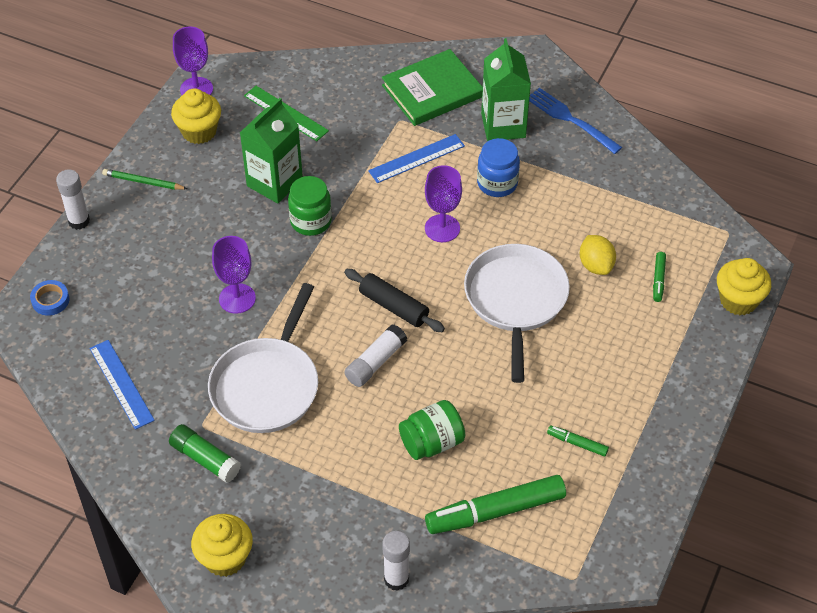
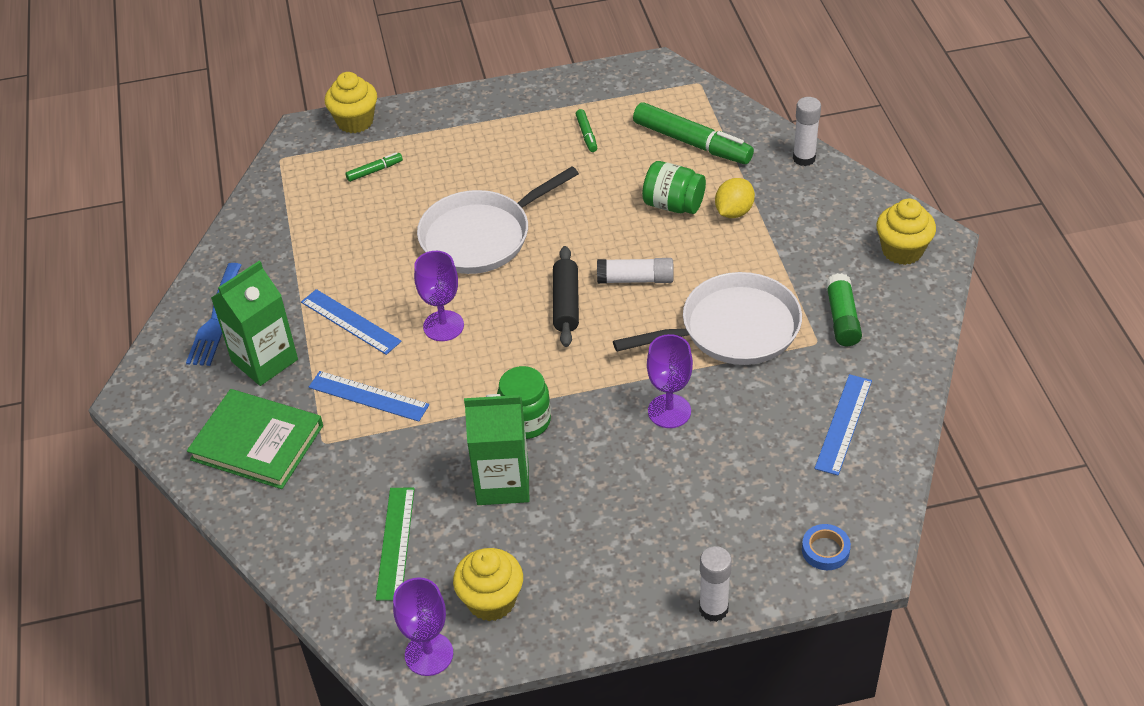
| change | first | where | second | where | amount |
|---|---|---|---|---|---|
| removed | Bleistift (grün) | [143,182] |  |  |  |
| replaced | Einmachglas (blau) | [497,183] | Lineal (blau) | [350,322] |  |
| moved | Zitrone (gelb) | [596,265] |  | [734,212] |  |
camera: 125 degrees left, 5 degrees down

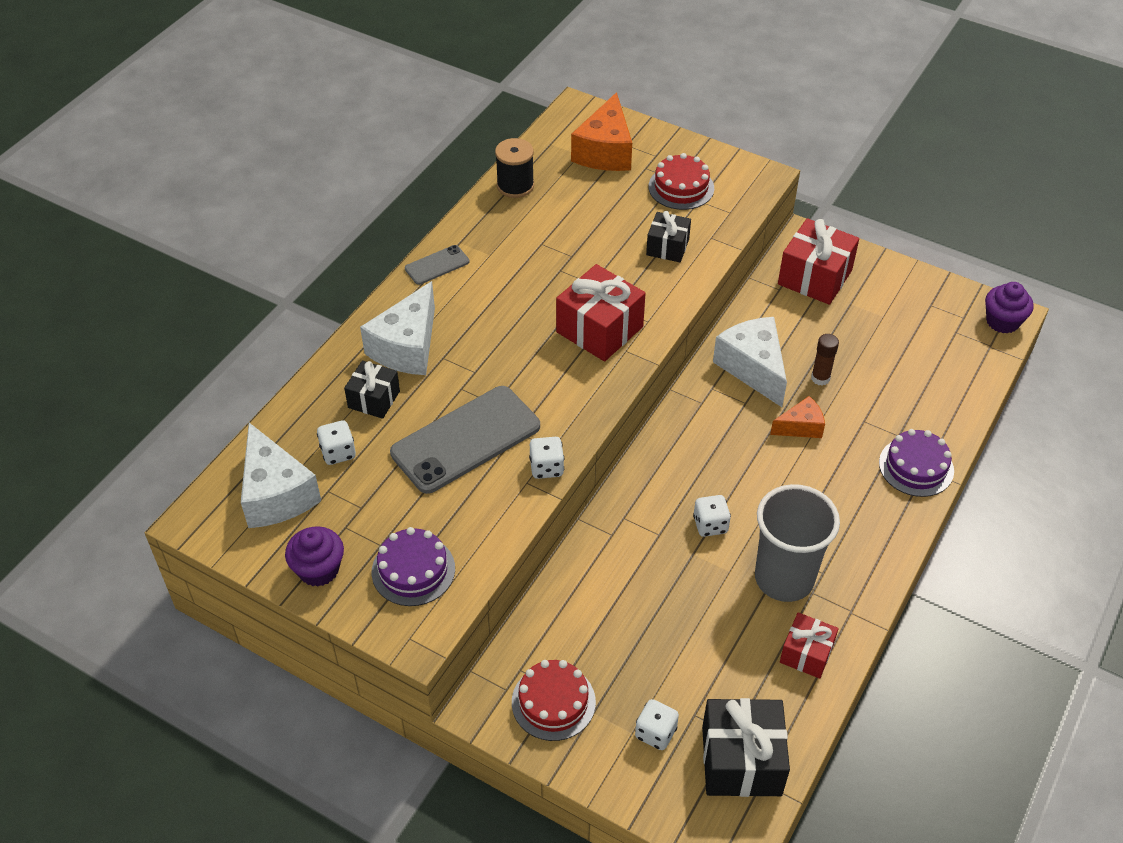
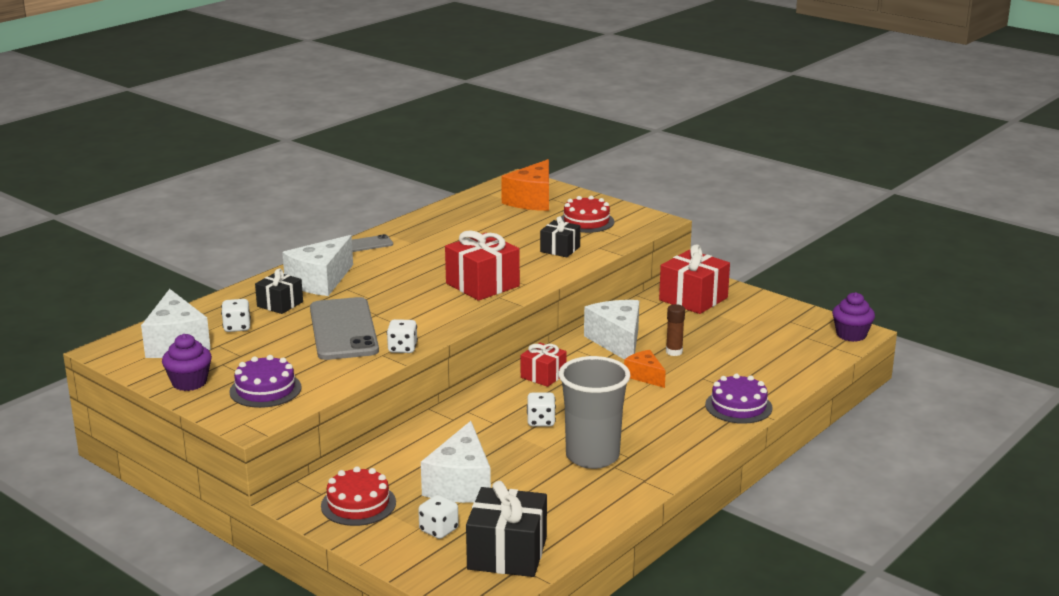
| change | first | where | second | where | amount |
|---|---|---|---|---|---|
| turned | Handy (grau) | [466,440] |  | [343,329] | 75 degrees counterclockwise |
| removed | Garnrolle (schwarz) | [515,186] |  |  |  |
| turned | Käse (orange) | [800,427] |  | [645,376] | 120 degrees counterclockwise |
| moved | Geschenk (rot) | [806,654] |  | [543,376] |  |
| added |  |  | Käse (weiß) | [461,484] |  |
camera: 10 degrees right, 25 degrees down

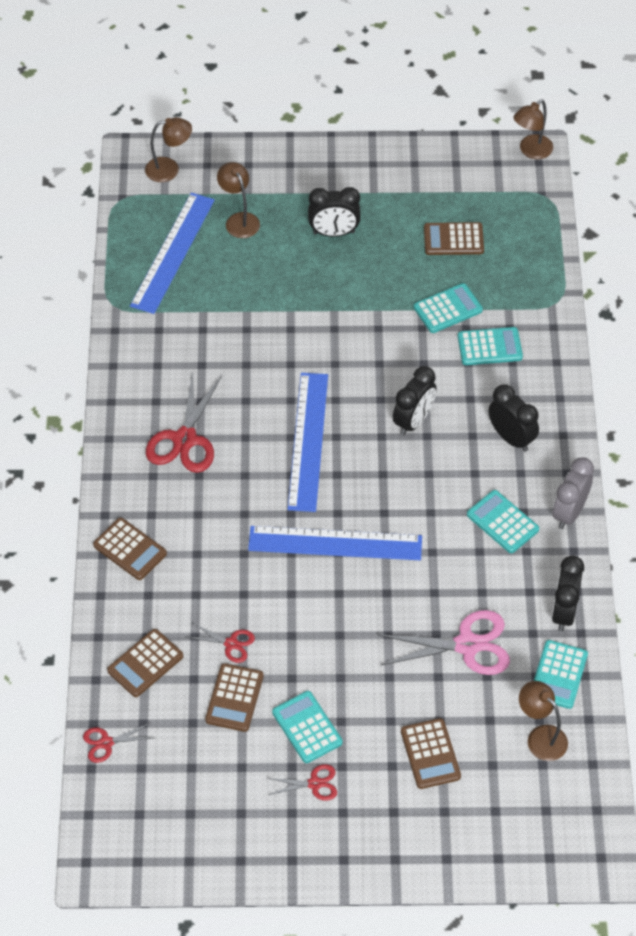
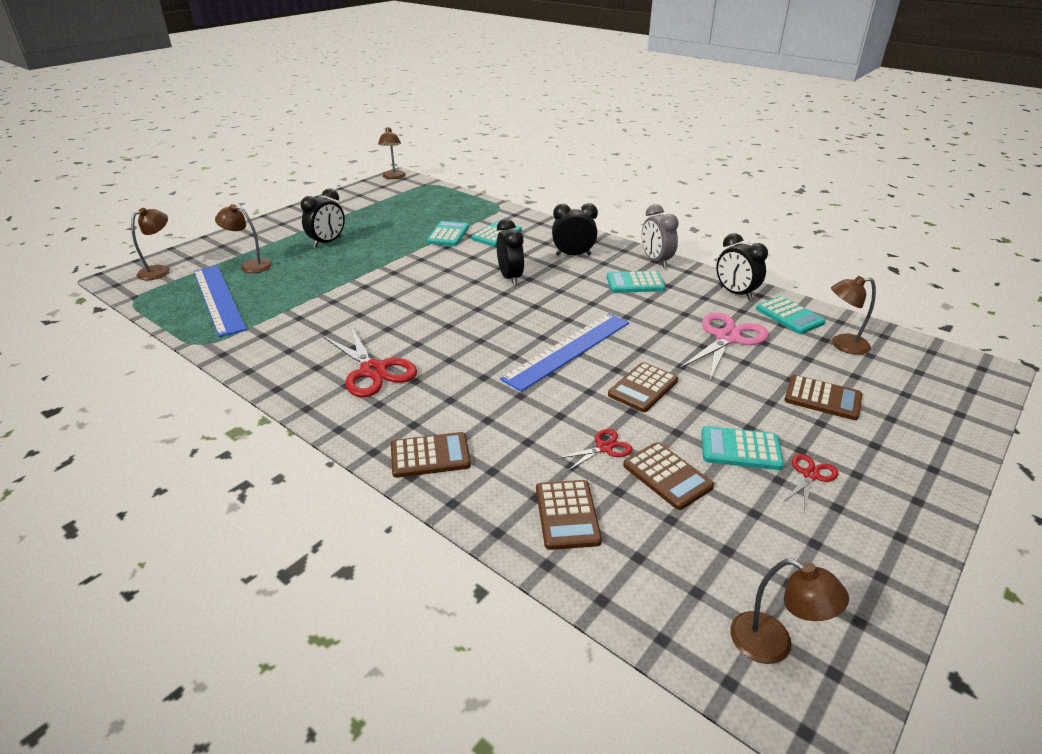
| change | first | where | second | where | amount |
|---|---|---|---|---|---|
| removed | Schere (rot) | [106,743] |  |  |  |
| removed | Lineal (blau) | [308,441] |  |  |  |
| moved | Taschenrechner (braun) | [453,239] |  | [643,388] |  |
| added |  |  | Lampe (braun) | [773,644] |  |
camera: 50 degrees left, 20 degrees down

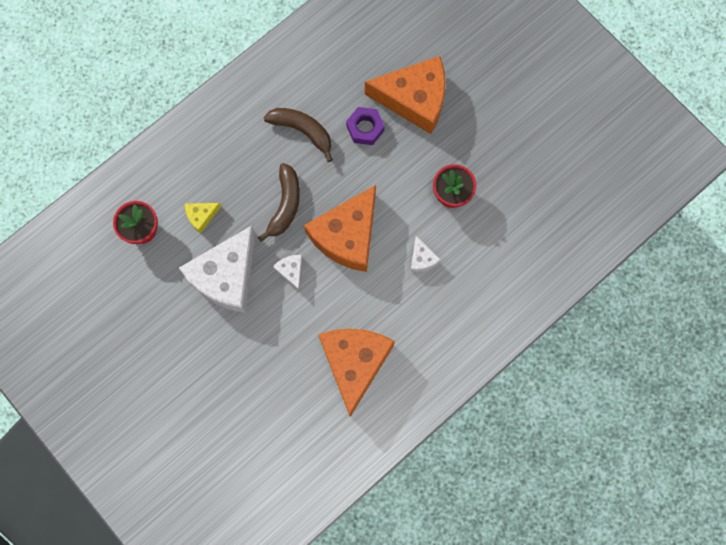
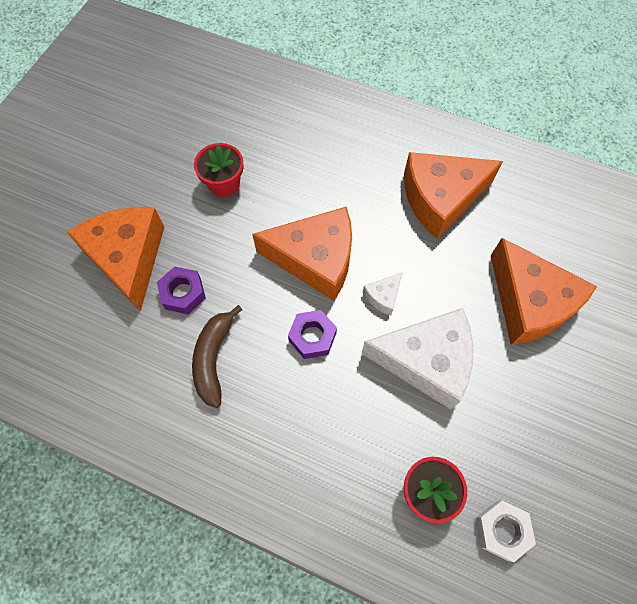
| change | first | where | second | where | amount |
|---|---|---|---|---|---|
| removed | Käse (gelb) | [201,216] |  |  |  |
| replaced | Banane (braun) | [285,205] | Sechskantmutter (lila) | [312,337] |  |
| removed | Käse (weiß) | [422,259] |  |  |  |
| added |  |  | Sechskantmutter (weiß) | [502,530] |  |
| added |  |  | Käse (orange) | [529,303] |  |
camera: 115 degrees left, 10 degrees down

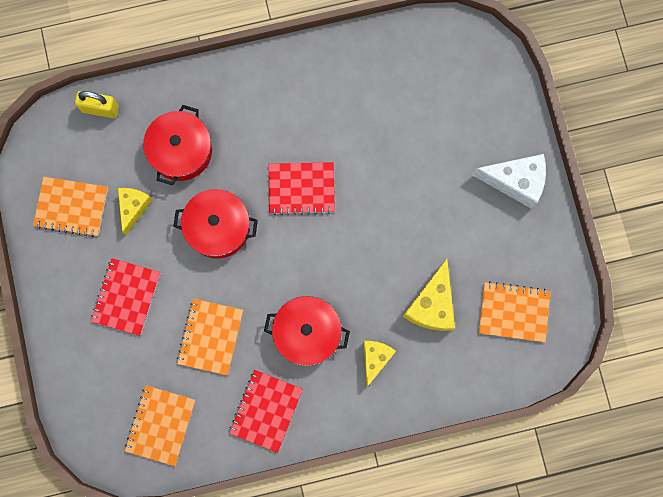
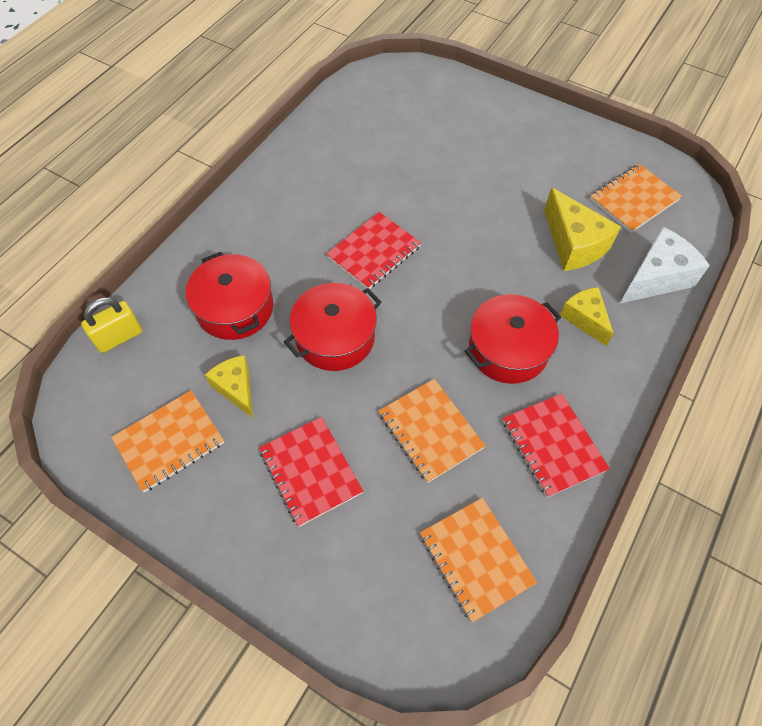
| change | first | where | second | where | amount |
|---|---|---|---|---|---|
| moved | Käse (weiß) | [515,181] |  | [656,277] |  |
camera: 45 degrees left, 20 degrees down

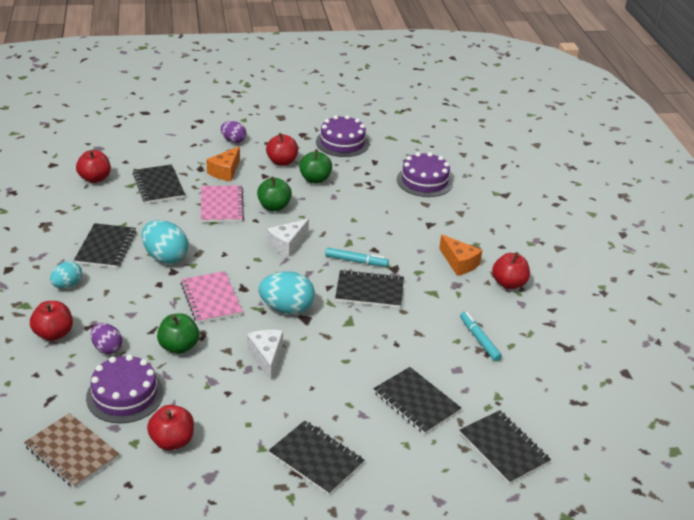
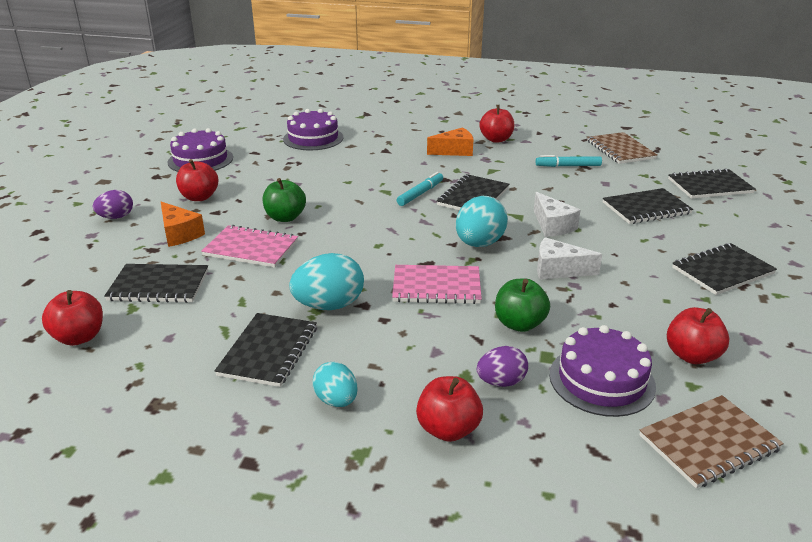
| change | first | where | second | where | amount |
|---|---|---|---|---|---|
| turned | Notizbuch (schwarz) | [106,247] |  | [268,351] | 75 degrees clockwise |
| moved | Käse (weiß) | [287,244] |  | [552,225] |  |
| removed | Apfel (grün) | [315,179] |  |  |  |
| added |  |  | Notizbuch (braun) | [620,150] |  |
camera: 65 degrees left, 5 degrees down

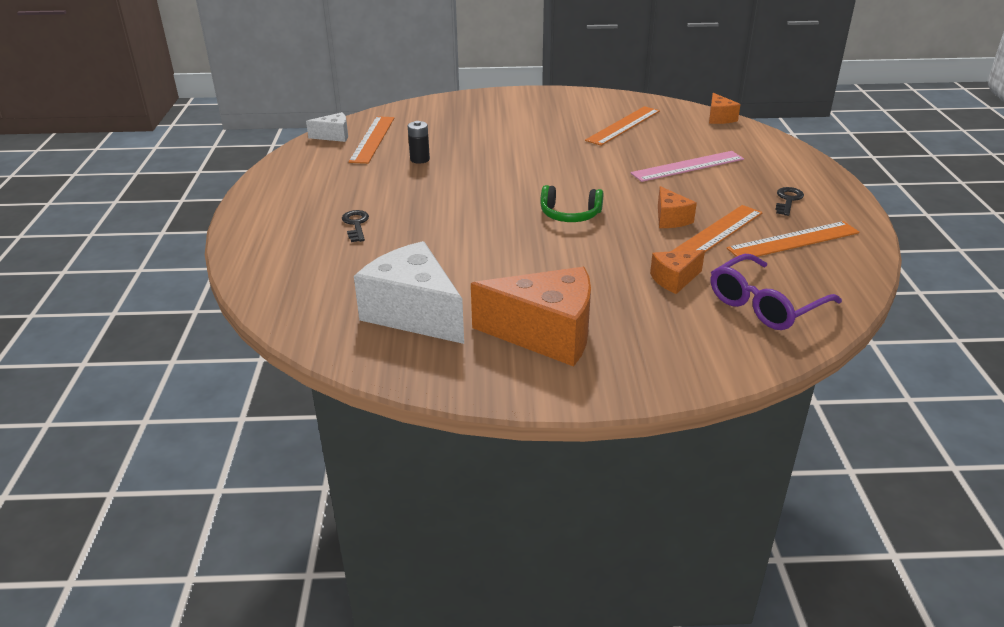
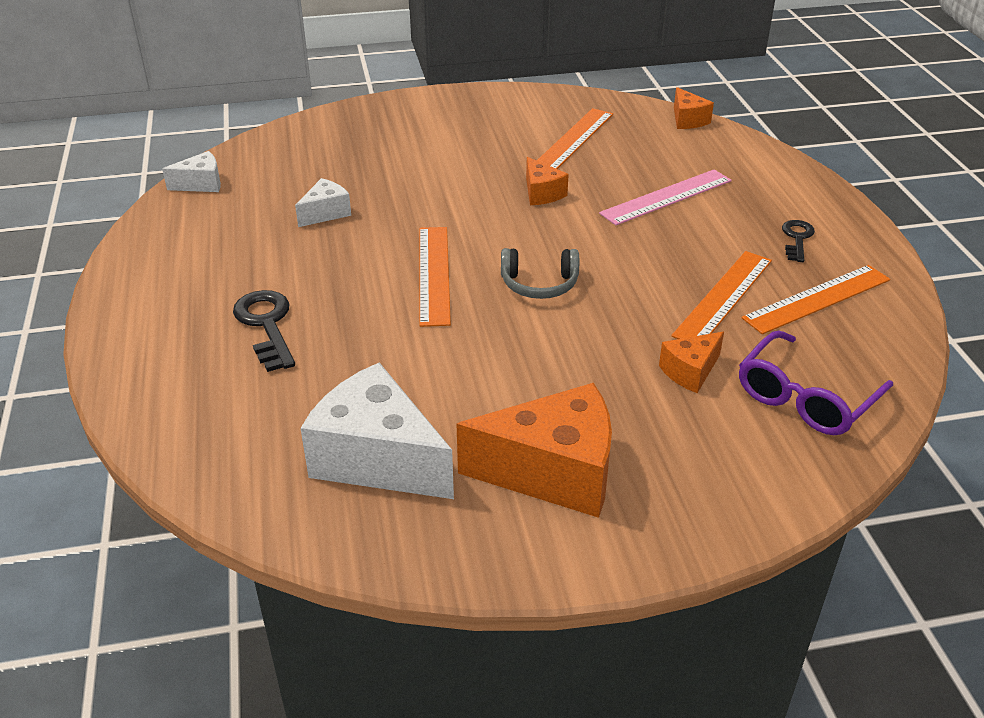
| change | first | where | second | where | amount |
|---|---|---|---|---|---|
| resized | Schlüssel (schwarz) | [356,224] |  | [266,325] | x1.57 |
| moved | Lineal (orange) | [372,139] |  | [433,274] |  |
| replaced | Batterie (schwarz) | [420,159] | Käse (weiß) | [325,213] |  |
| recoloured | Kopfhörer (grün) | [570,214] | Kopfhörer (grau) | [539,284] |  |
| moved | Käse (orange) | [670,219] |  | [541,193] |  |
camera: 10 degrees left, 5 degrees up

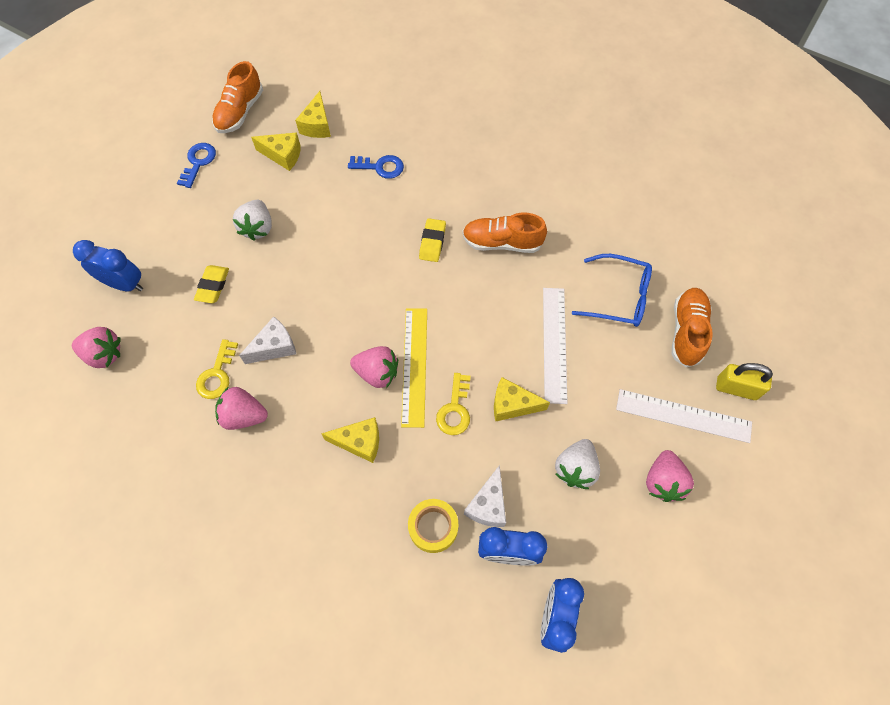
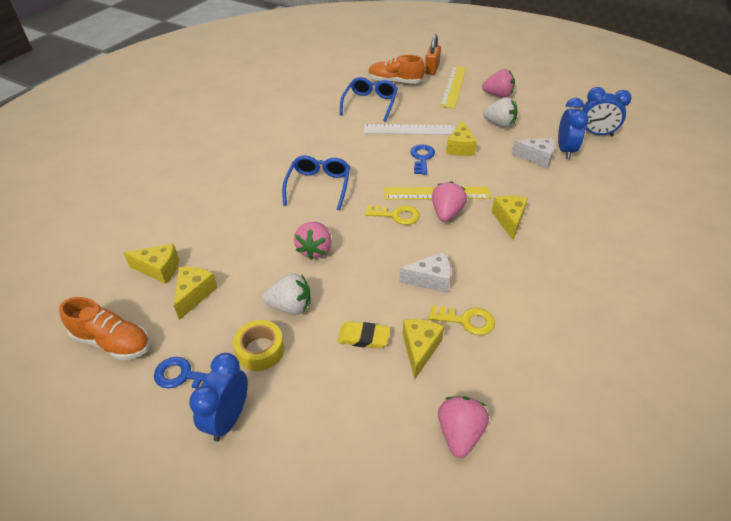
| change | first | where | second | where | amount |
|---|---|---|---|---|---|
| moved | Wecker (blau) | [125,284] |  | [228,418] |  |
| moved | Erdbeere (rosa) | [244,416] |  | [315,250] |  |
| turned | Käse (weiß) | [274,347] |  | [430,280] | 120 degrees clockwise |
| moved | Schlüssel (blau) | [380,167] |  | [422,158] |  |
| moved | Klebeband (gelb) | [433,527] |  | [260,350] |  |
| replaced | Radiergummi (gelb) | [432,242] | Brille (blau) | [318,186] |  |
| moved | Schlüssel (gelb) | [455,409] |  | [396,215] |  |
| removed | Schuh (orange) | [502,242] |  |  |  |
| recoloured | Lineal (weiß) | [683,416] | Lineal (gelb) | [453,86] |  |
| recoloured | Vorhängeschloss (gelb) | [736,388] | Vorhängeschloss (orange) | [432,69] |  |
| added |  |  | Käse (gelb) | [420,349] |  |
camera: 90 degrees left, 20 degrees down

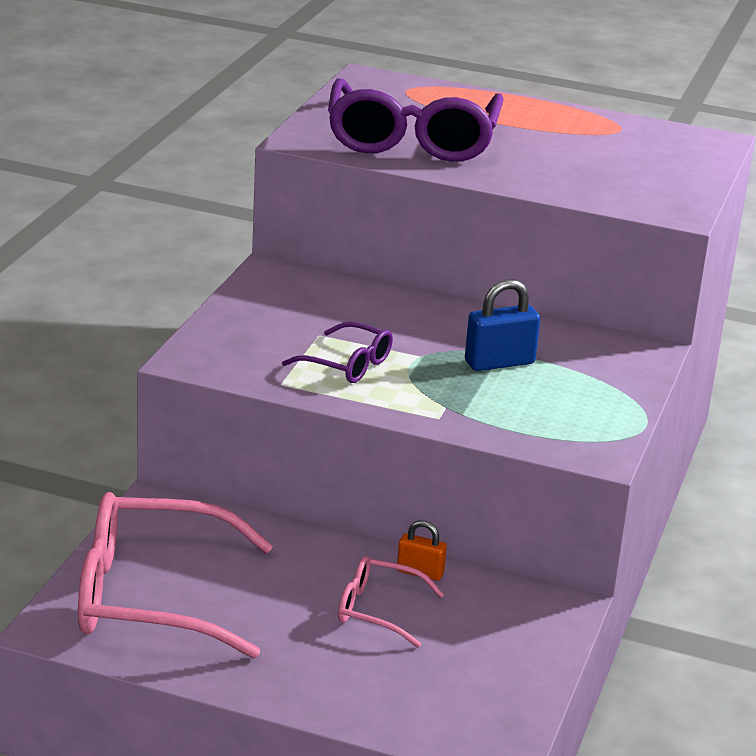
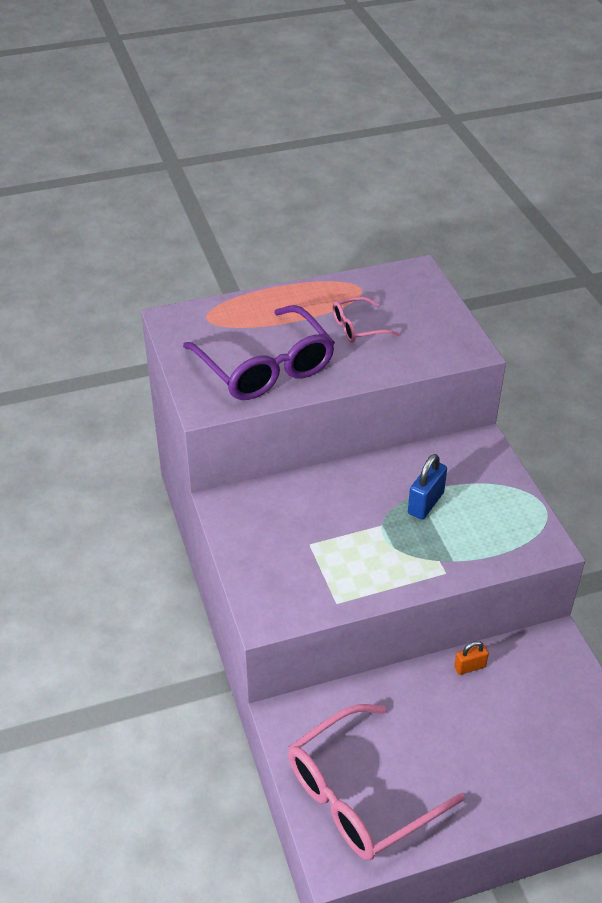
| change | first | where | second | where | amount |
|---|---|---|---|---|---|
| removed | Brille (lila) | [347,364] |  |  |  |
| moved | Brille (rosa) | [378,610] |  | [358,327] |  |
camera: 35 degrees left, 15 degrees up

